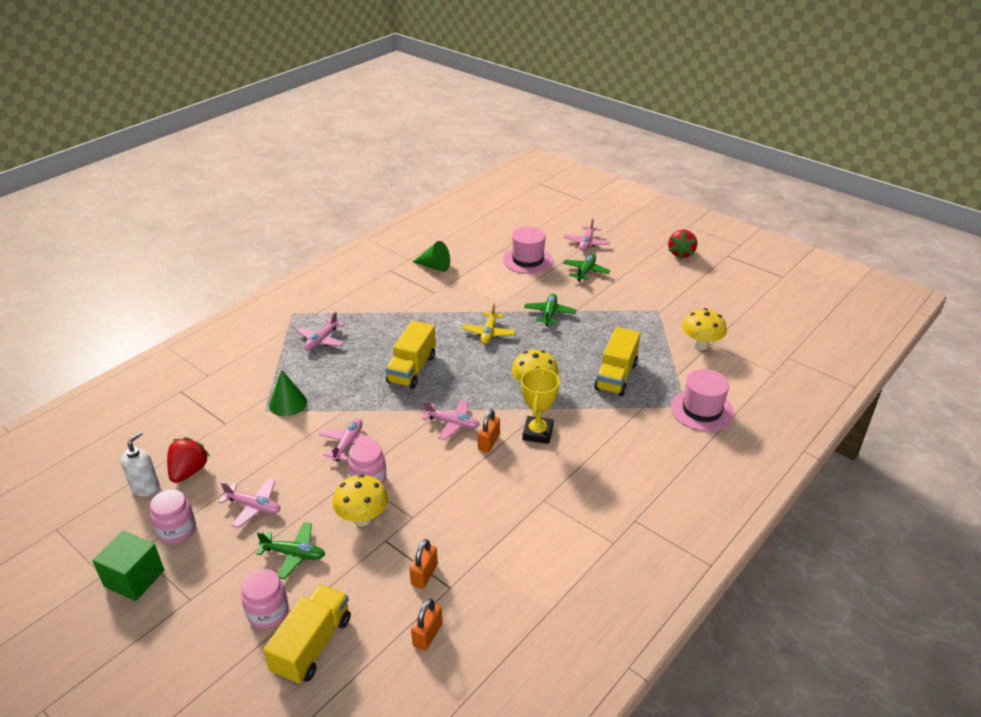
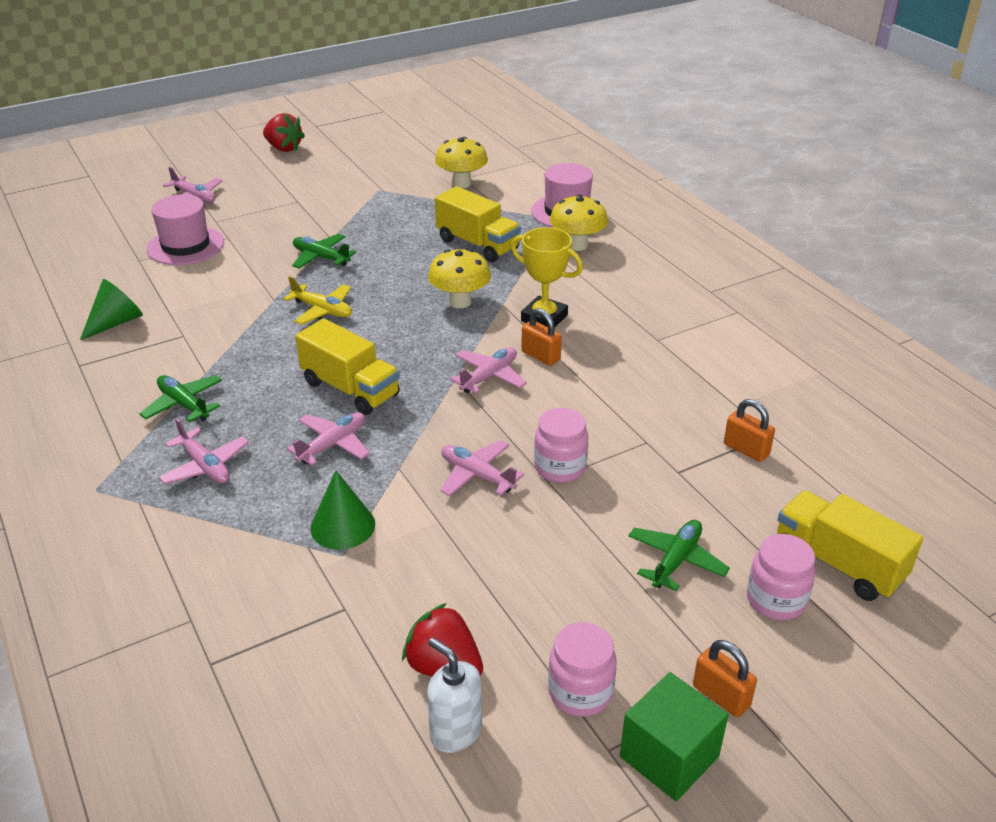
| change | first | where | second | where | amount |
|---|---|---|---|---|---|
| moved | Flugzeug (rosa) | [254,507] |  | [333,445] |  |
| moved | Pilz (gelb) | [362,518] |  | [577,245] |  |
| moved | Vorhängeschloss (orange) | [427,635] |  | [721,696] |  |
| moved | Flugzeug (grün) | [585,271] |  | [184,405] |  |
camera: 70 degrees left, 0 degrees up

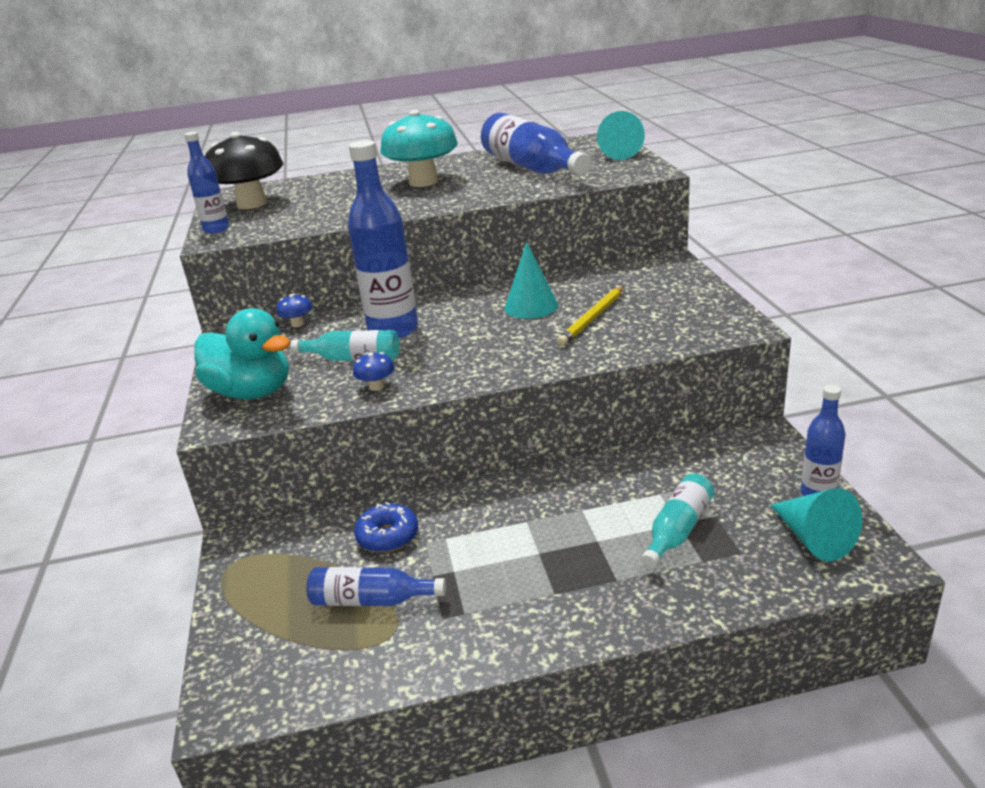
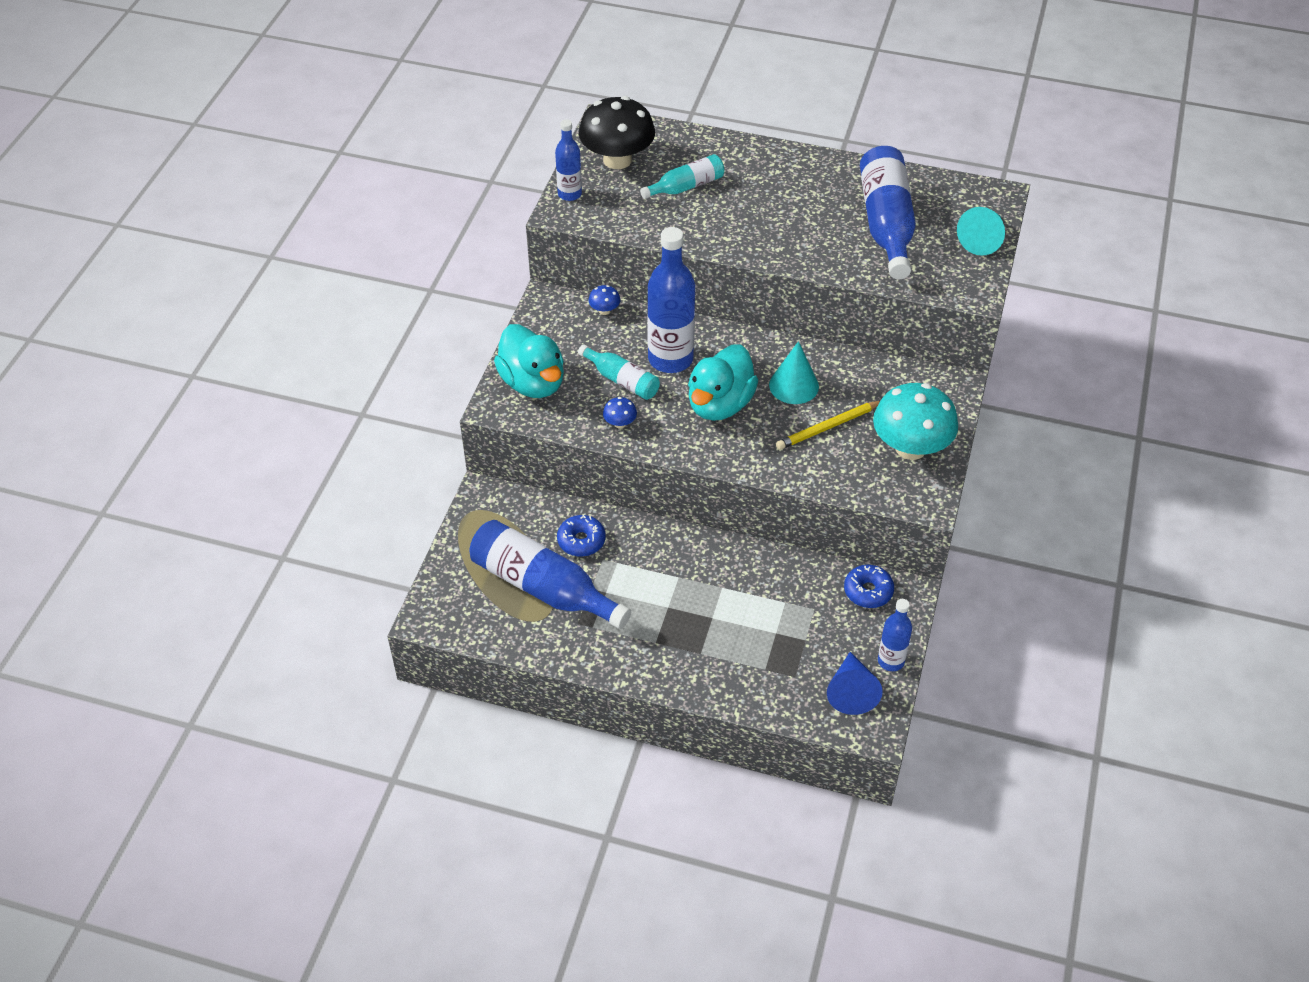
| change | first | where | second | where | amount |
|---|---|---|---|---|---|
| resized | Flasche (blau) | [371,600] |  | [543,587] | x1.82 |
| moved | Pilz (türkis) | [423,182] |  | [910,447] |  |
| moved | Flasche (türkis) | [677,530] |  | [686,186] |  |
| recoloured | Kegel (türkis) | [813,538] | Kegel (blau) | [851,691] |  |
| added |  |  | Ente (türkis) | [720,404] |  |
| added |  |  | Donut (blau) | [868,591] |  |
camera: 25 degrees right, 20 degrees up

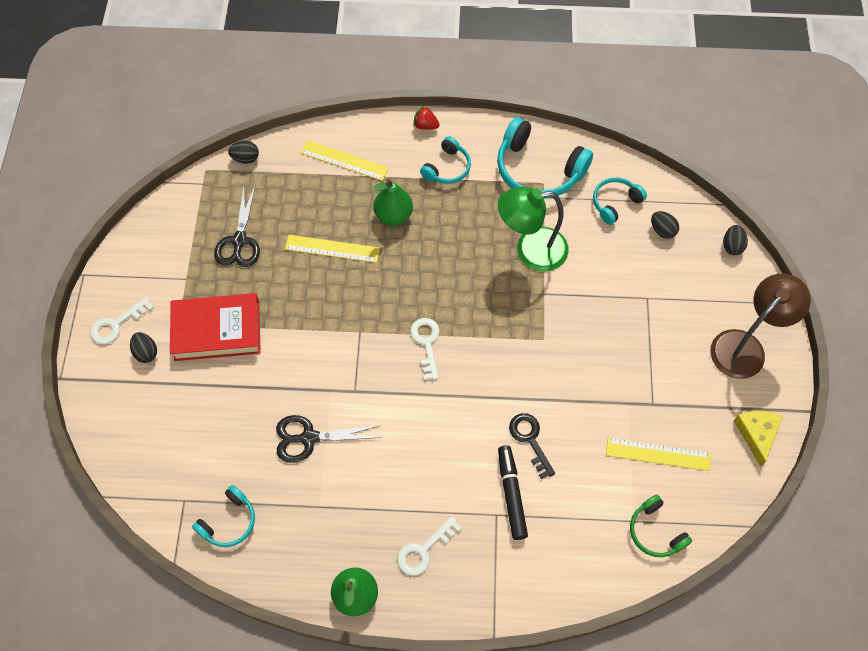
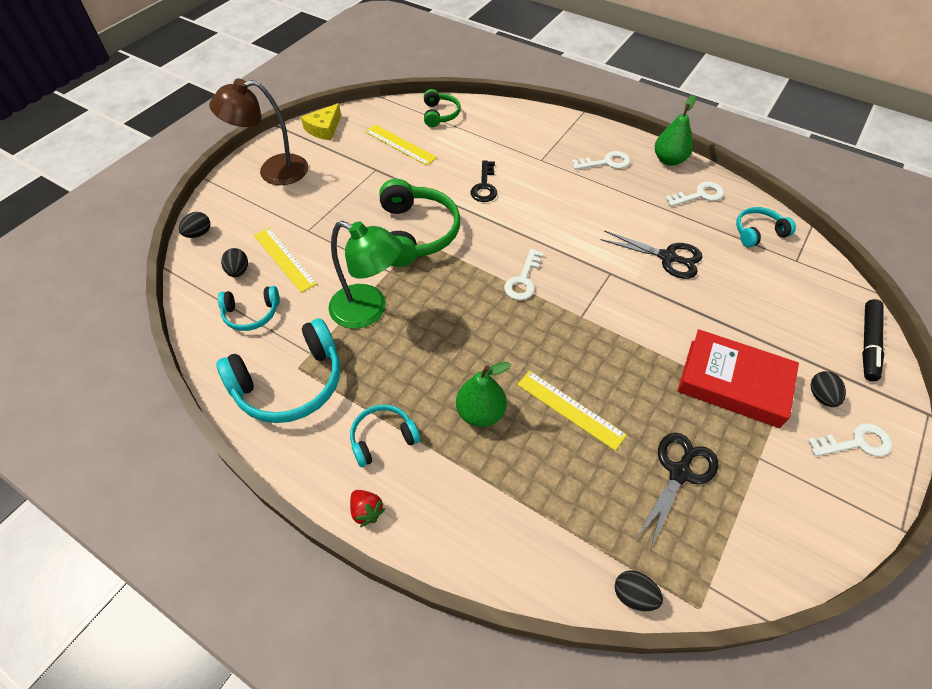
| change | first | where | second | where | amount |
|---|---|---|---|---|---|
| moved | Lineal (gelb) | [344,161] |  | [284,259] |  |
| turned | Kopfhörer (türkis) | [538,170] |  | [290,384] | 90 degrees clockwise |
| moved | Filzstift (schwarz) | [511,495] |  | [868,343] |  |
| added |  |  | Kopfhörer (grün) | [416,233] |  |
| added |  |  | Schlüssel (weiß) | [699,195] |  |
camera: 150 degrees left, 10 degrees down

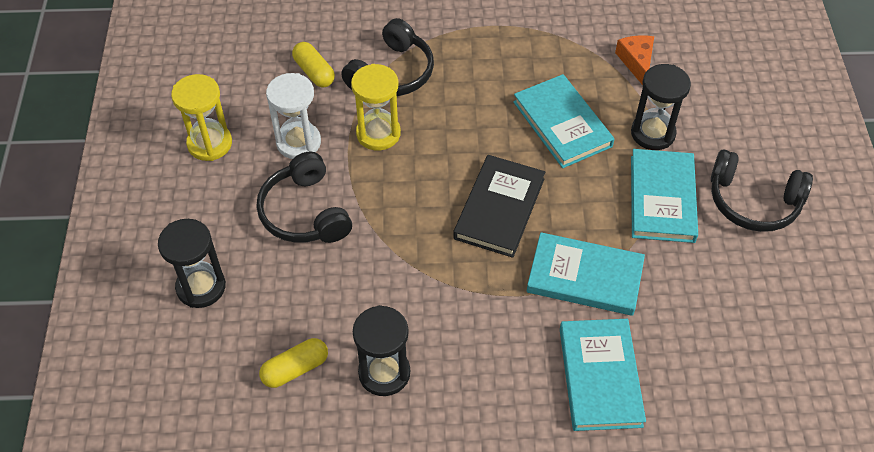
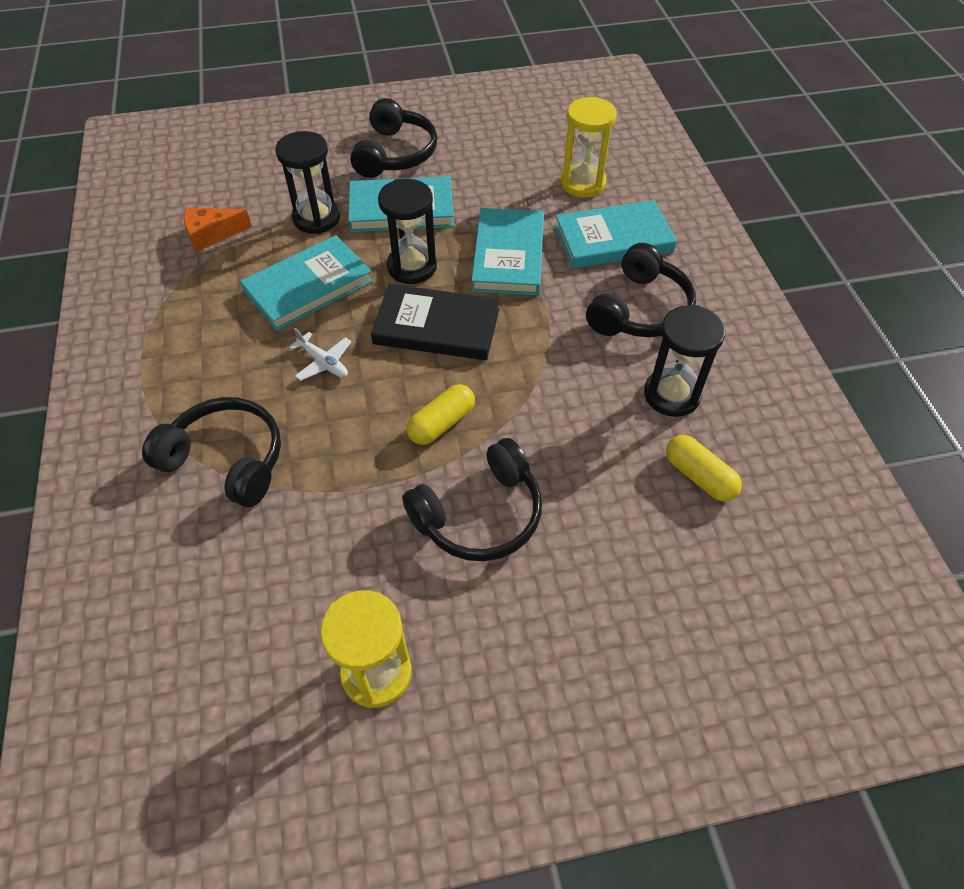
| change | first | where | second | where | amount |
|---|---|---|---|---|---|
| moved | Sanduhr (schwarz) | [201,287] |  | [412,267] |  |
| removed | Sanduhr (weiß) | [298,142] |  |  |  |
| moved | Kapsel (gelb) | [314,72] |  | [441,423] |  |
| moved | Sanduhr (gelb) | [378,133] |  | [582,183] |  |
| added |  |  | Flugzeug (weiß) | [323,362] |  |
| added |  |  | Kopfhörer (schwarz) | [639,309] |  |
camera: 100 degrees left, 0 degrees up

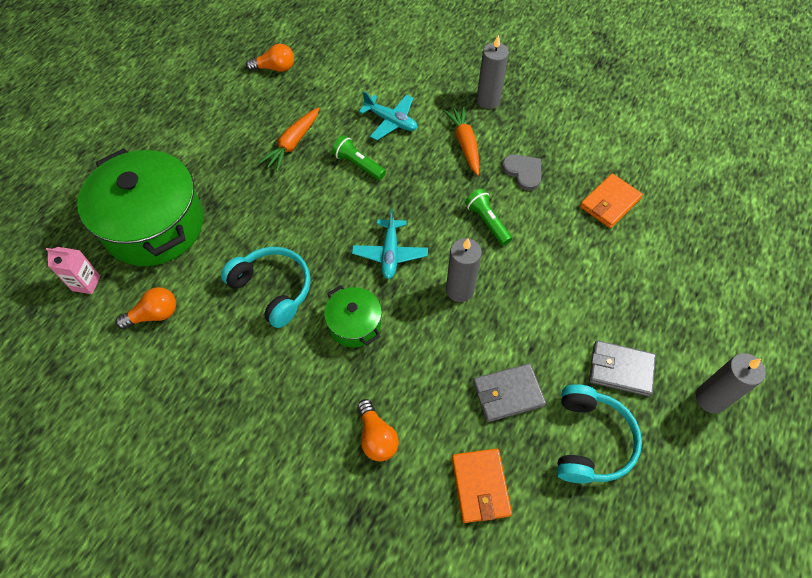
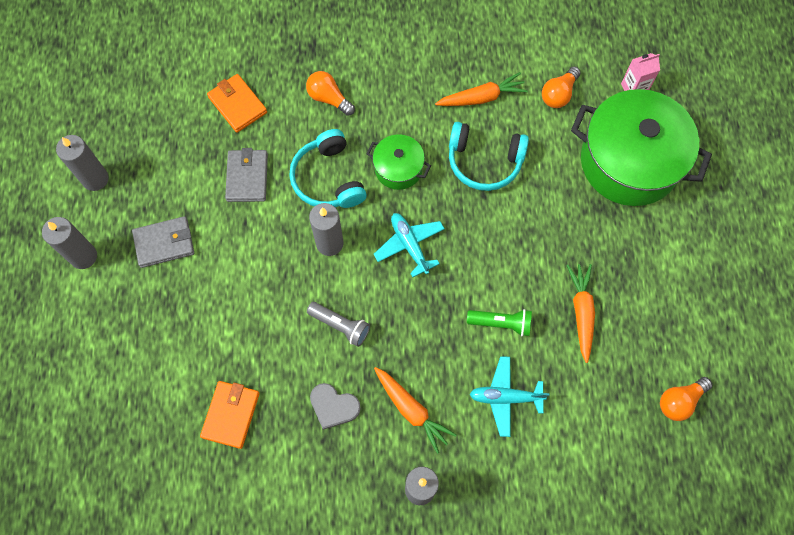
| change | first | where | second | where | amount |
|---|---|---|---|---|---|
| recoloured | Taschenlampe (grün) | [487,222] | Taschenlampe (grau) | [340,325] |  |
| turned | Geldbörse (grau) | [508,394] |  | [247,177] | 45 degrees counterclockwise |
| moved | Kopfhörer (türkis) | [590,440] |  | [328,179] |  |
| added |  |  | Kerze (grau) | [95,179] |  |
| added |  |  | Karotte (orange) | [482,97] |  |
camera: 150 degrees right, 10 degrees up

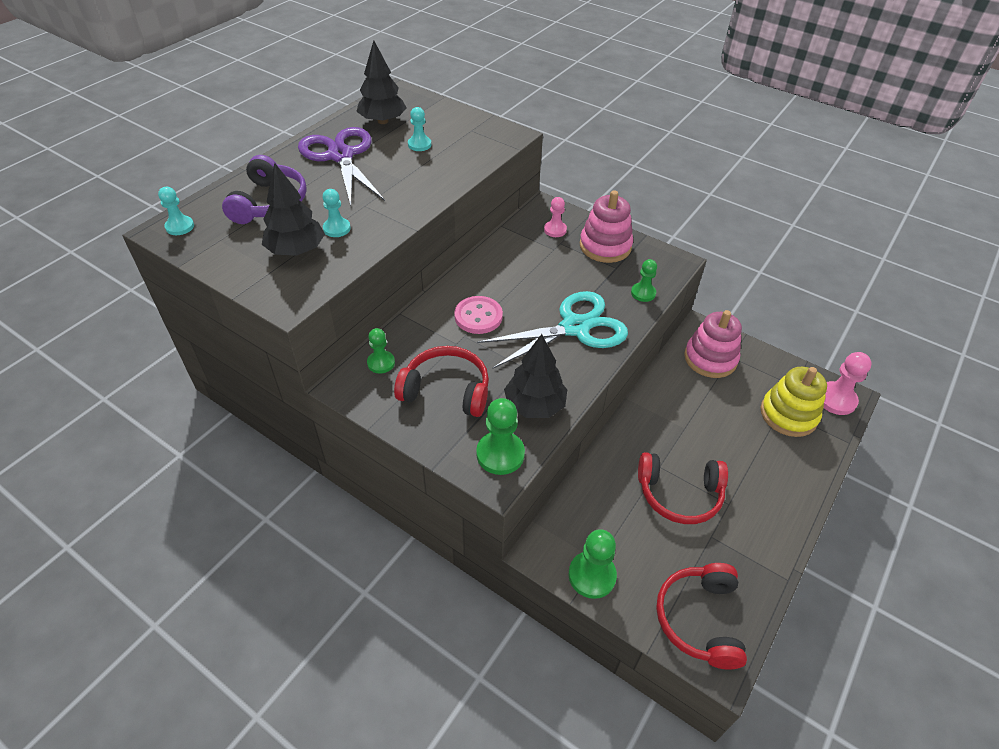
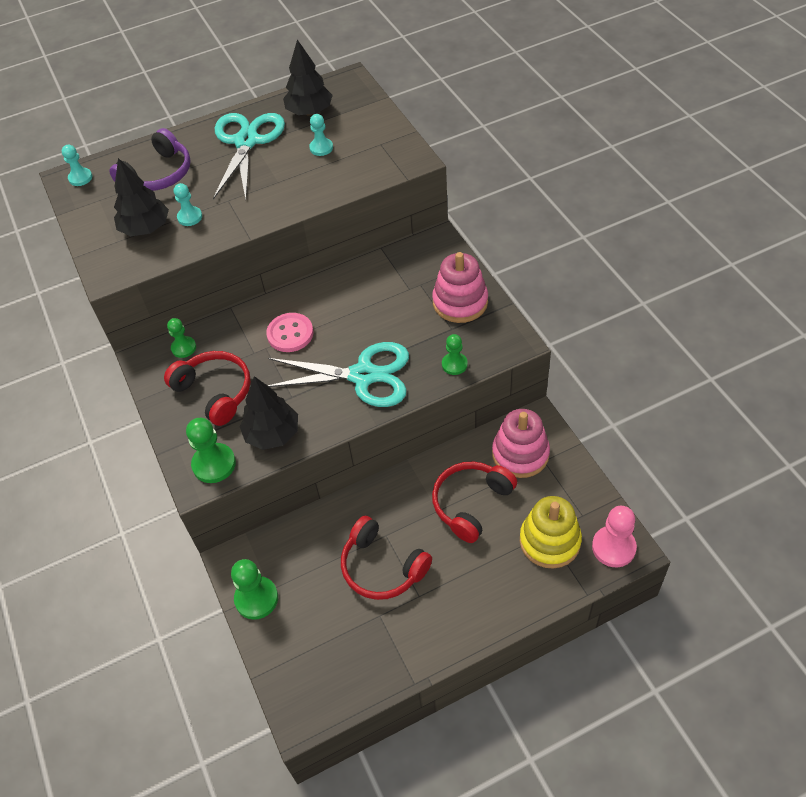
| change | first | where | second | where | amount |
|---|---|---|---|---|---|
| recoloured | Schere (lila) | [341,156] | Schere (türkis) | [247,141] |  |
| removed | Bauer (rosa) | [555,230] |  |  |  |
| moved | Kopfhörer (rot) | [699,619] |  | [471,503] |  |
camera: 35 degrees right, 5 degrees up

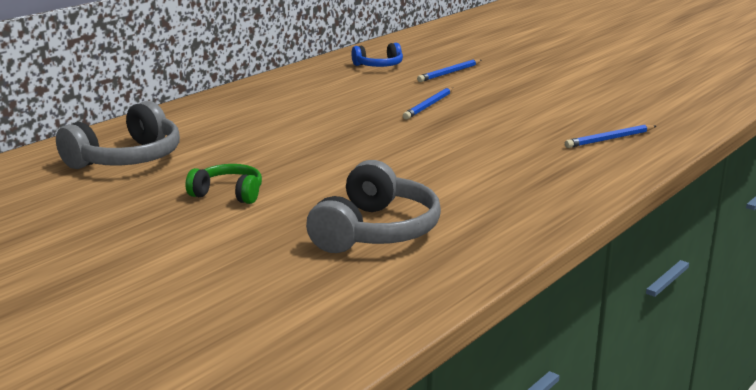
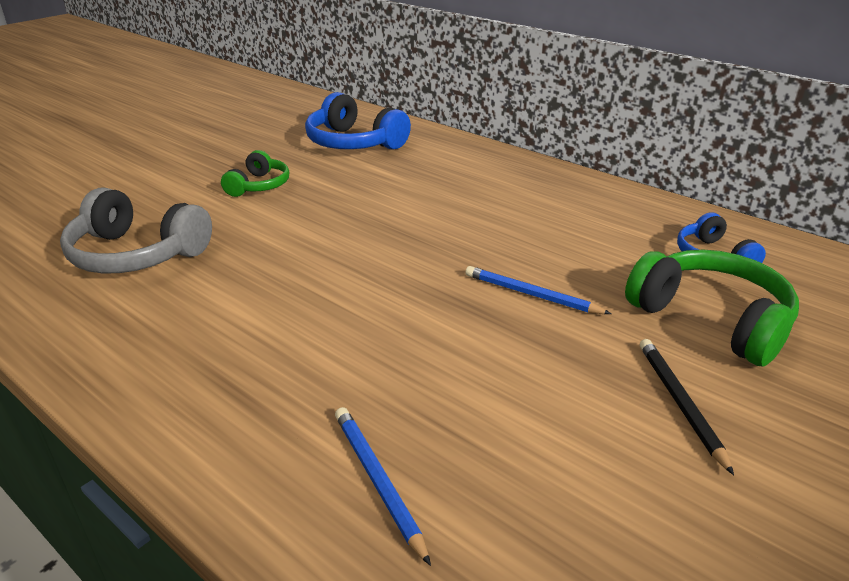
| change | first | where | second | where | amount |
|---|---|---|---|---|---|
| recoloured | Kopfhörer (grau) | [127,159] | Kopfhörer (blau) | [353,143] |  |
| replaced | Bleistift (blau) | [449,73] | Kopfhörer (grün) | [711,319] |  |
| added |  |  | Bleistift (schwarz) | [680,403] |  |
camera: 90 degrees right, 10 degrees up

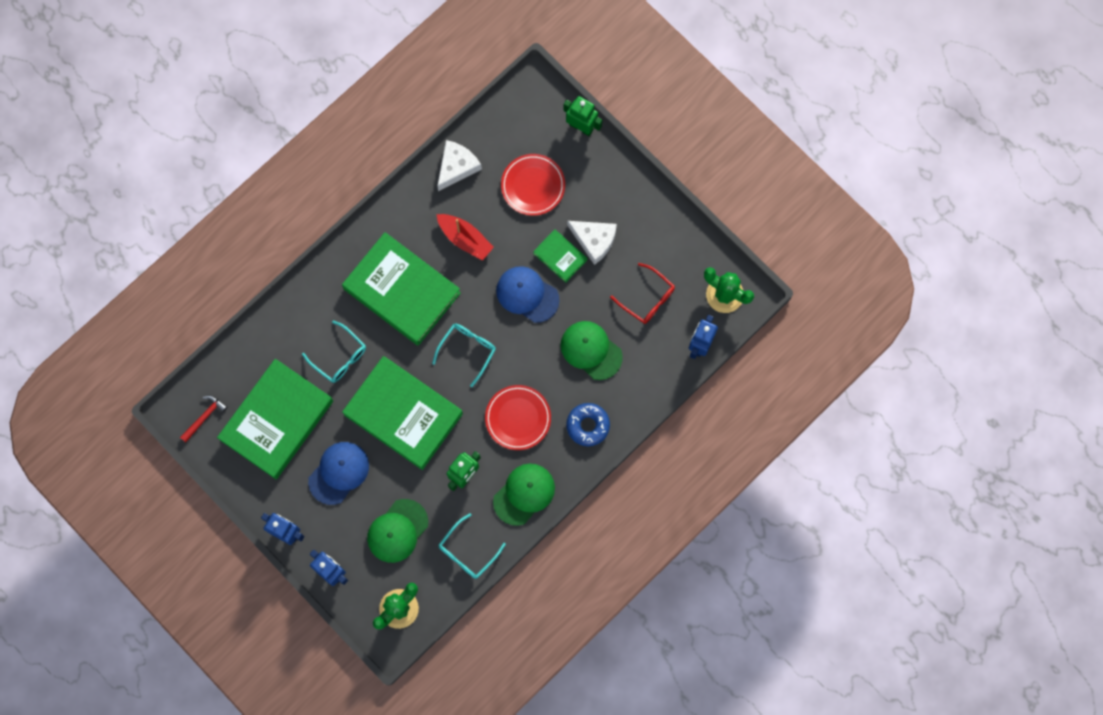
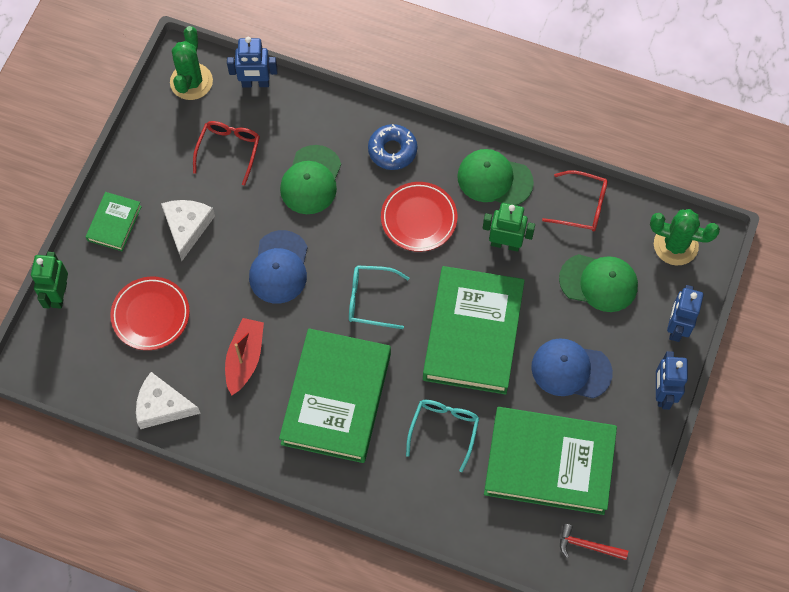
| change | first | where | second | where | amount |
|---|---|---|---|---|---|
| recoloured | Brille (türkis) | [468,551] | Brille (rot) | [581,206] |  |
| moved | Buch (grün) | [560,257] |  | [114,223] |  |
camera: 115 degrees left, 10 degrees down

